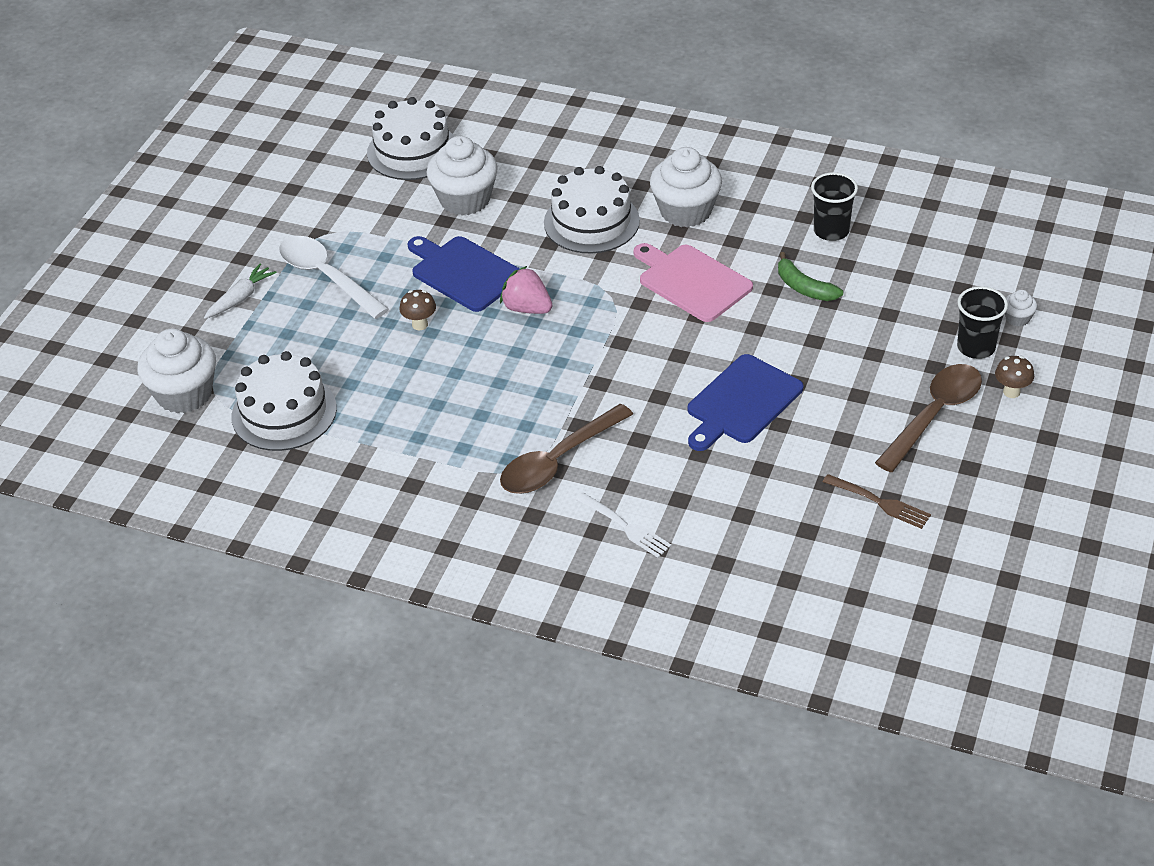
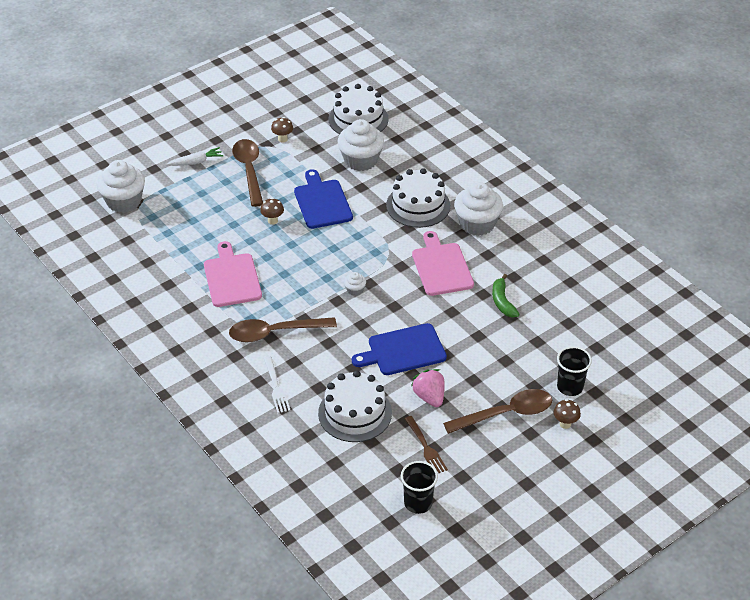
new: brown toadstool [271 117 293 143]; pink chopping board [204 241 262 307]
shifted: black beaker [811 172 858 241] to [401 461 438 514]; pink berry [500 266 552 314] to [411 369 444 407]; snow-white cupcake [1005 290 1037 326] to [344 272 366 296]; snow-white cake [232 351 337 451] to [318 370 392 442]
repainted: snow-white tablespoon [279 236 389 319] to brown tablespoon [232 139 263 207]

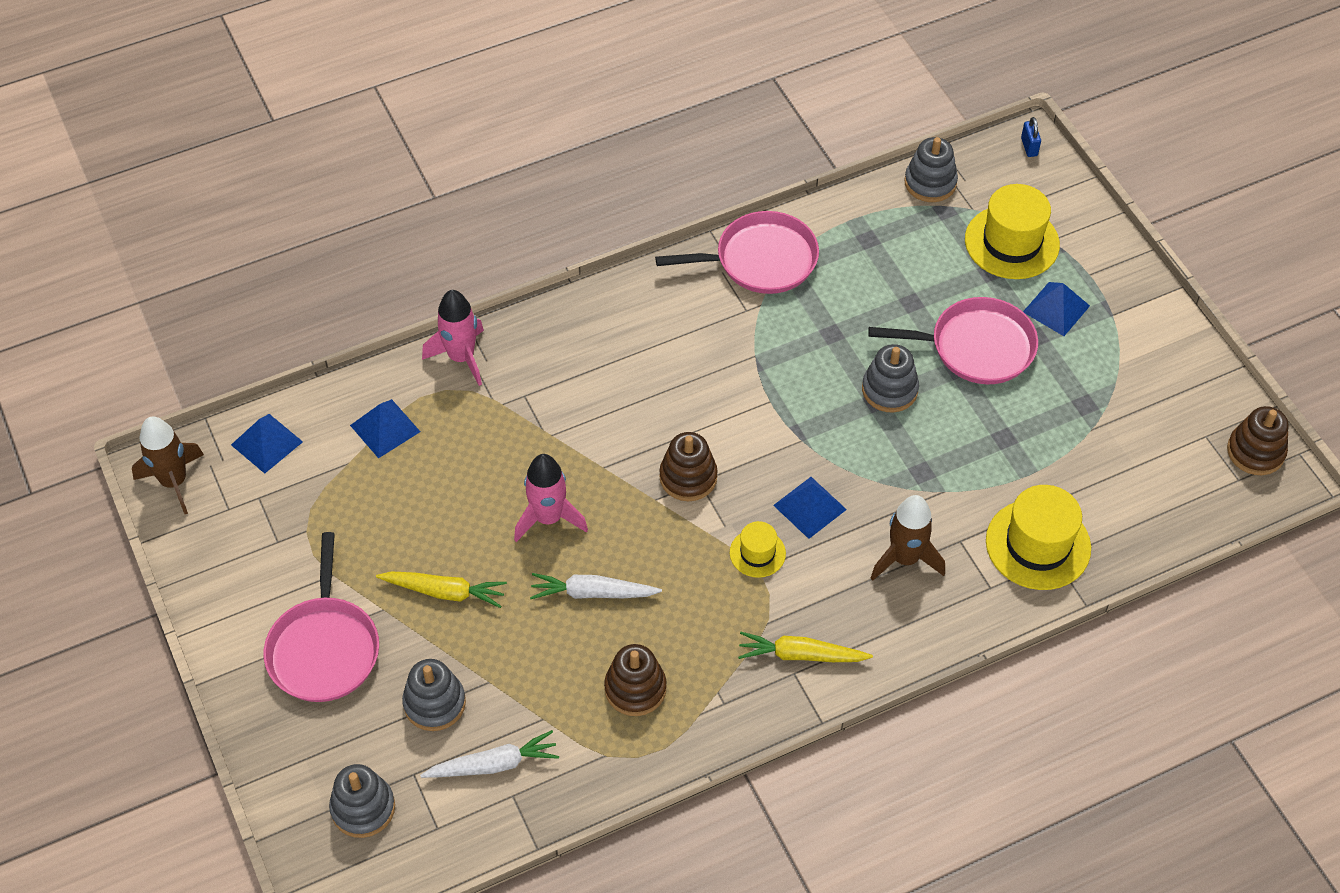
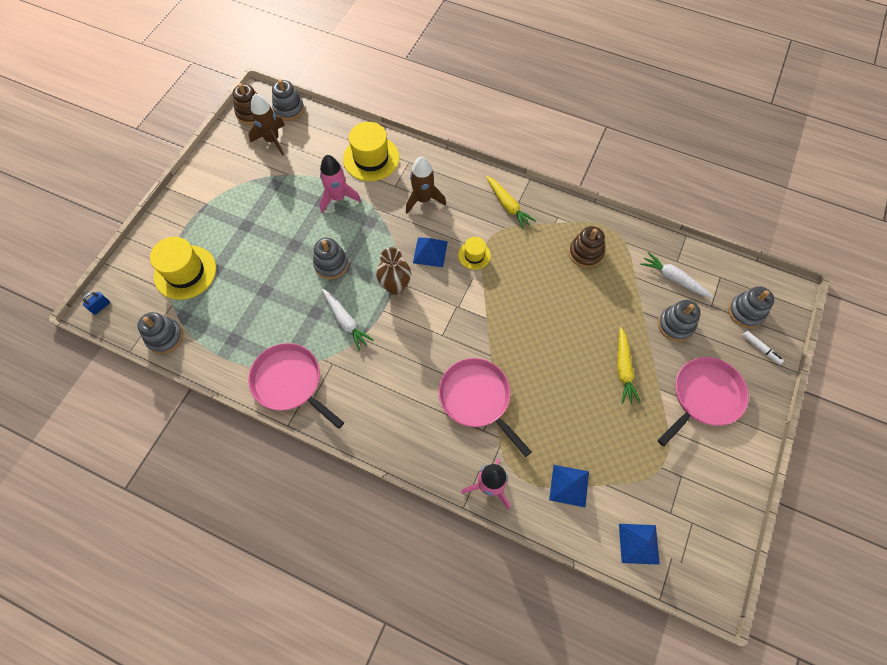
gone: royal blue solid pyramid [1023 282 1090 336]; brown stacking toy [659 432 718 501]
new: grey stacking toy [272 79 304 121]; brown tall vase [376 247 411 295]; snow-white marker [742 331 784 365]
shifted: pink pan [868 297 1038 384] to [439 358 532 457]; brown toy rocket [132 416 204 514] to [248 94 285 156]; pink toy rocket [514 454 588 542] to [320 155 361 213]; snow-white toy carrot [530 573 662 599] to [322 289 374 351]
rotated: yellow toy carrot [376 571 507 608] = [617 327 641 404] 150 degrees counterclockwise

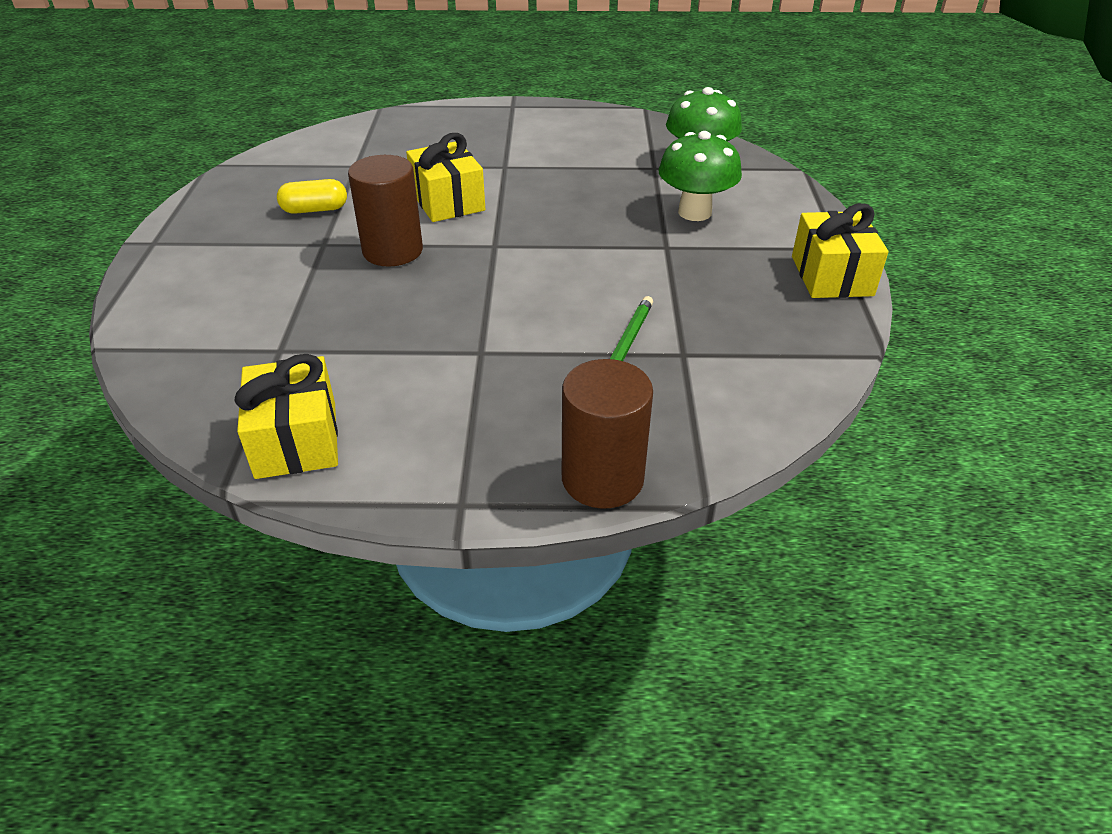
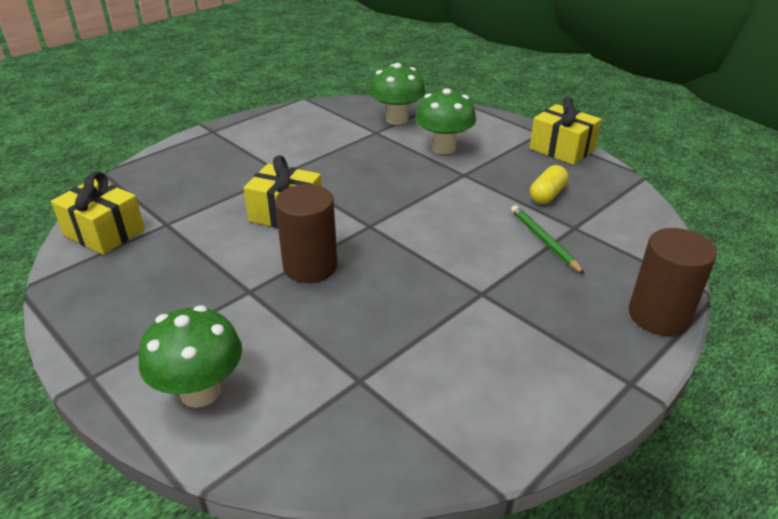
new: green toadstool [139 305 242 408]
shifted: yellow pill [277 179 347 214] to [530 165 568 204]; yellow present [234 354 338 479] to [51 171 145 255]

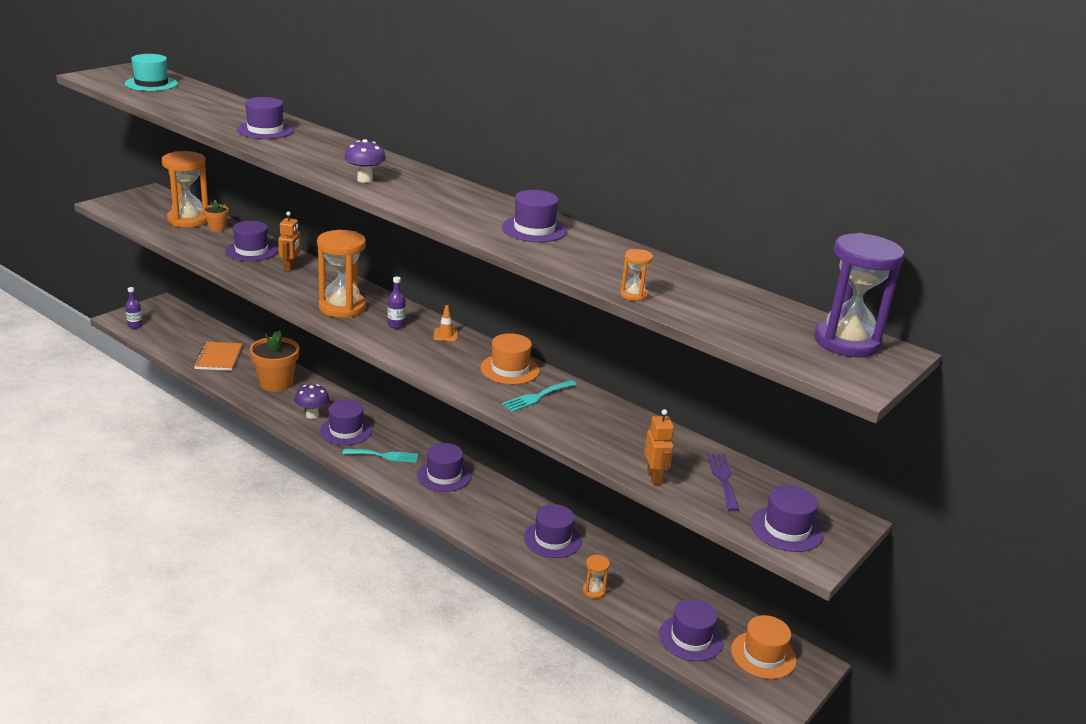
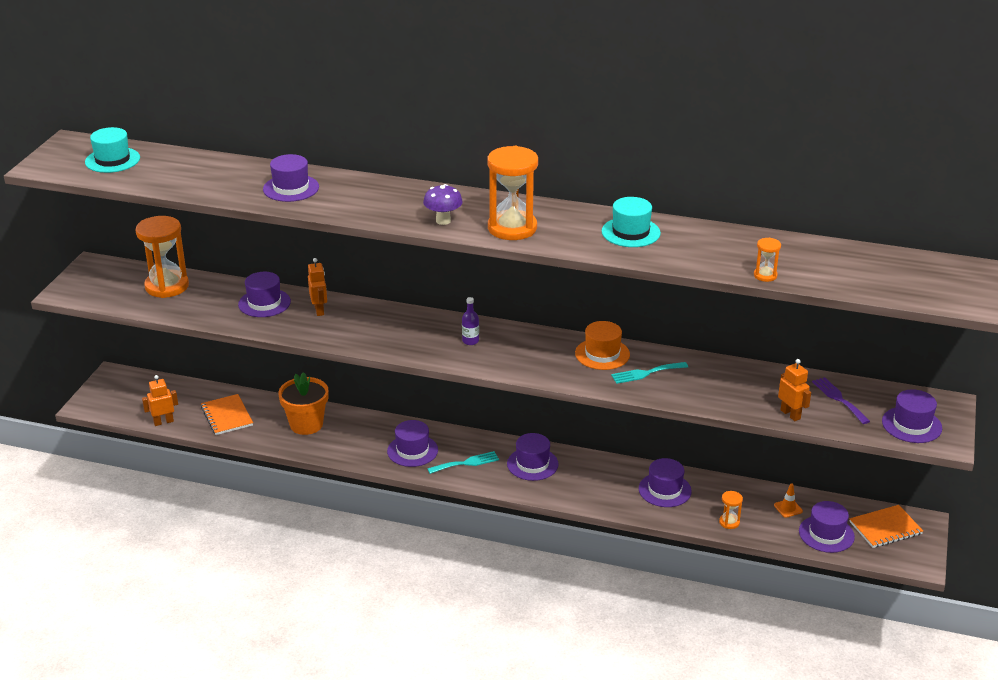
gone: orange potted plant [203 200 229 232]; royal purple sand timer [814 233 904 357]; royal purple bottle [125 287 142 329]; royal purple toadstool [294 384 329 419]
new: orange toy robot [142 375 178 426]
shifted: orange sand timer [317 230 366 318] to [487 146 538 240]; orange safety cone [433 305 458 342] to [774 484 803 518]
swapped: orange hat [731 615 796 679] to orange exercise book [849 505 923 548]
repainted: royal purple hat [502 190 567 242] to turquoise hat [602 197 661 247]
rotated: turquoise dinner fork [502 380 577 412] = [611 362 688 384] 45 degrees clockwise

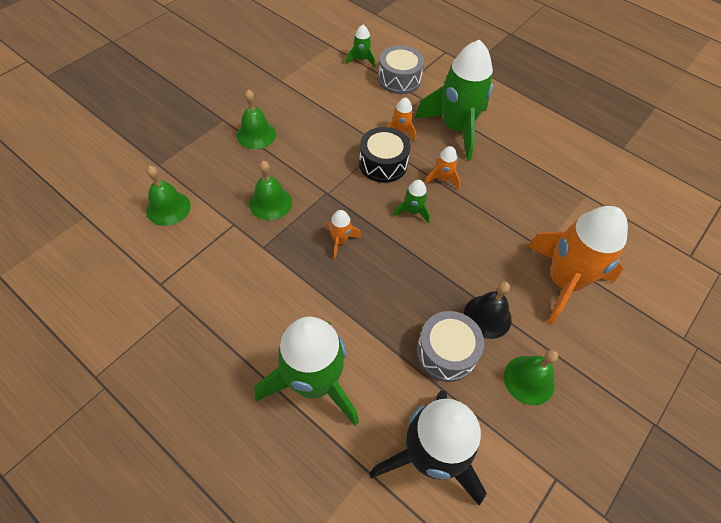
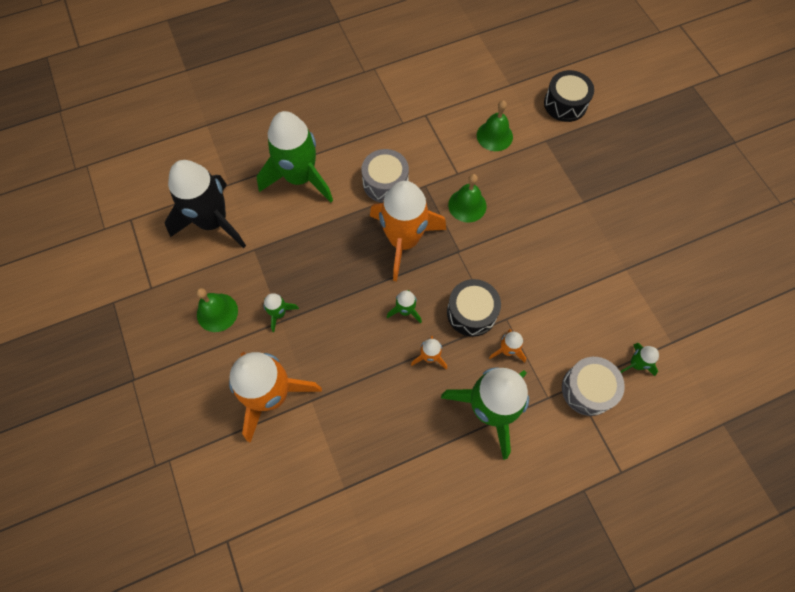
gone: green bell [237 89 276 149]
new: black drum [544 70 594 122]
shifted: grey drum [416 311 484 382] to [362 149 409 203]
swapped: black bell [464 282 512 339] to green toy rocket [263 293 299 332]
scaled: orange toy rocket [325 210 361 259] = [370 181 446 281] x2.35

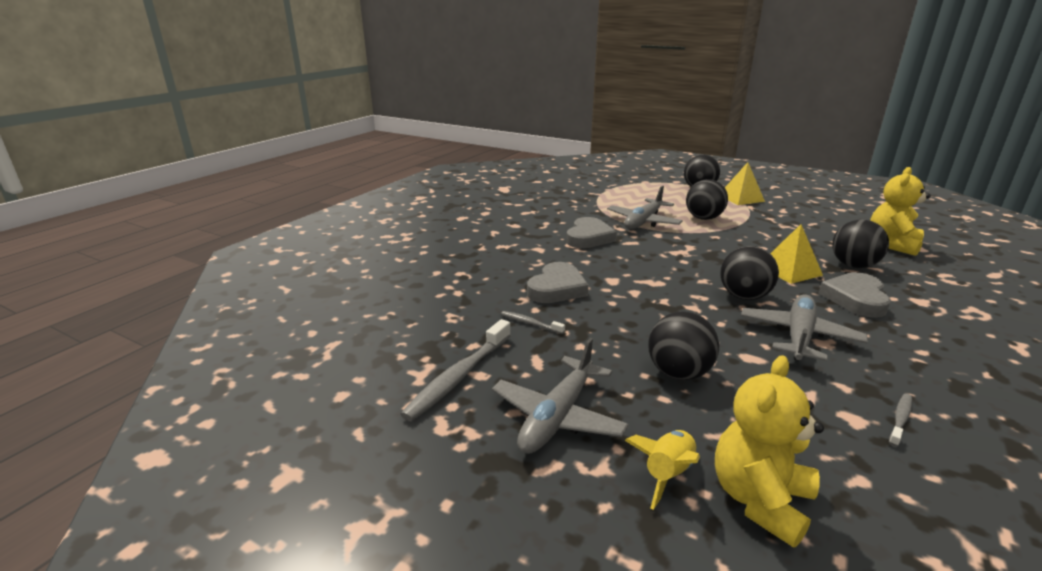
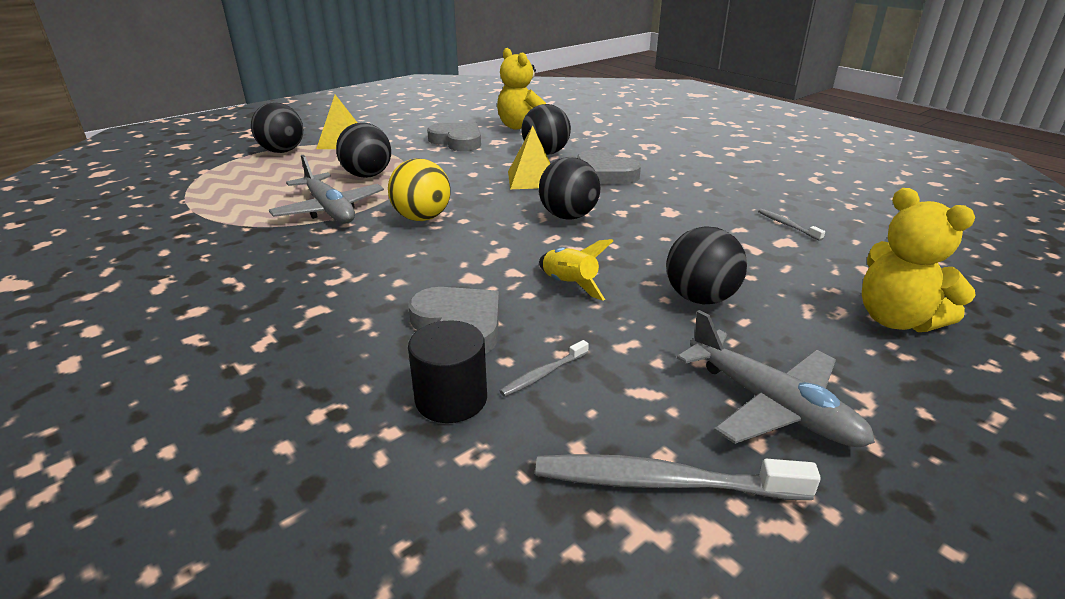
gone: grey plane [741 294 868 361]
new: yellow ball [388 158 451 221]; black cylinder shape [408 320 487 423]
shifted: grey heart shape [566 217 617 248] to [427 123 481 151]; yellow toy rocket [625 430 700 510] to [539 239 613 301]
rotated: grey toothbrush [400 319 511 421] = [535 454 821 500] 135 degrees clockwise

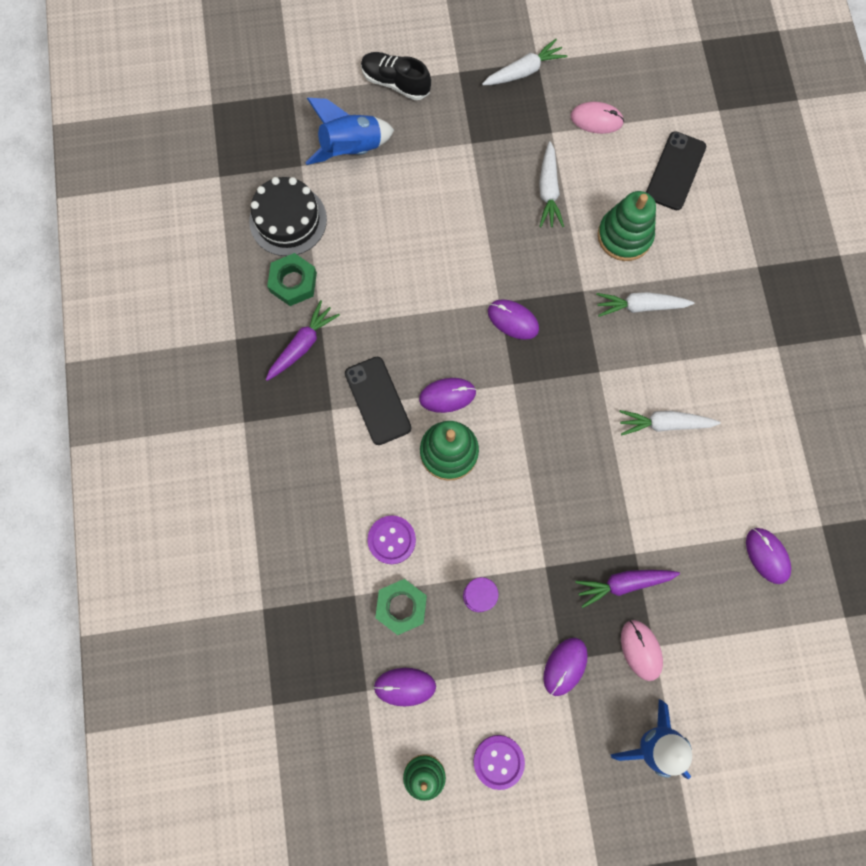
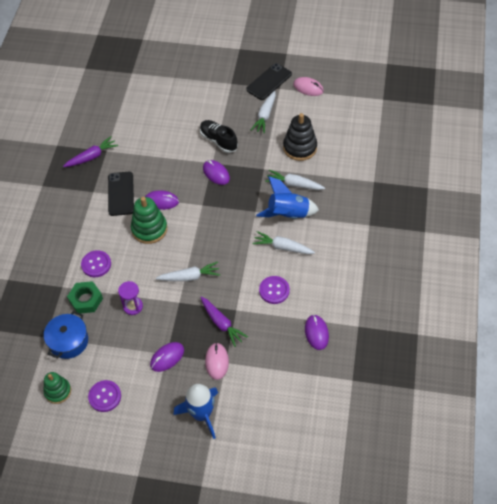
gone: black cake [249 177 327 256]; green nut [267 253 317 306]
new: royal purple shirt button [259 276 290 304]
shifted: snow-white toy carrot [482 39 567 85] to [156 262 220 281]; black lace-up shoe [361 52 431 100] to [200 120 238 153]; royal blue toy rocket [305 98 394 165] to [256 176 319 219]; black phone [646 131 706 210] to [246 63 292 100]
swapped: royal purple mouse [373 668 436 706] to royal blue stockpot [44 311 88 359]
repainted: green stacking toy [598 191 656 261] to black stacking toy [283 113 317 161]
rotated: royal purple toy carrot [575 570 680 608] = [200 297 248 347] 135 degrees counterclockwise

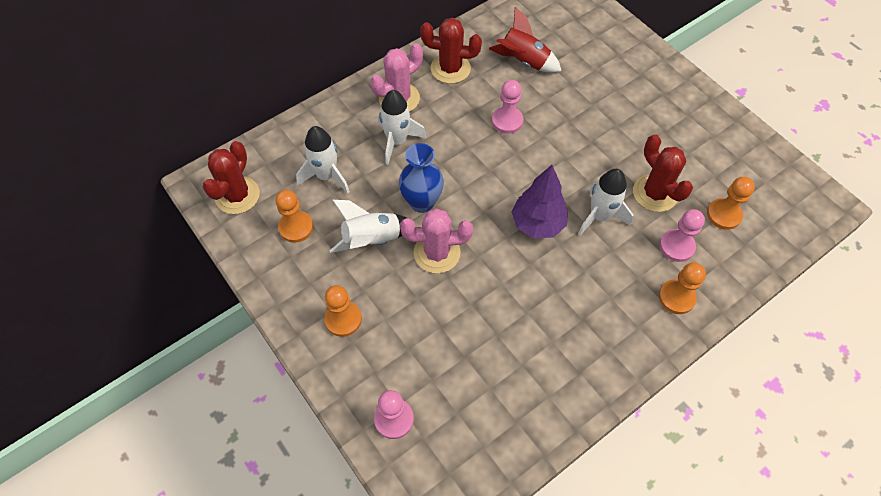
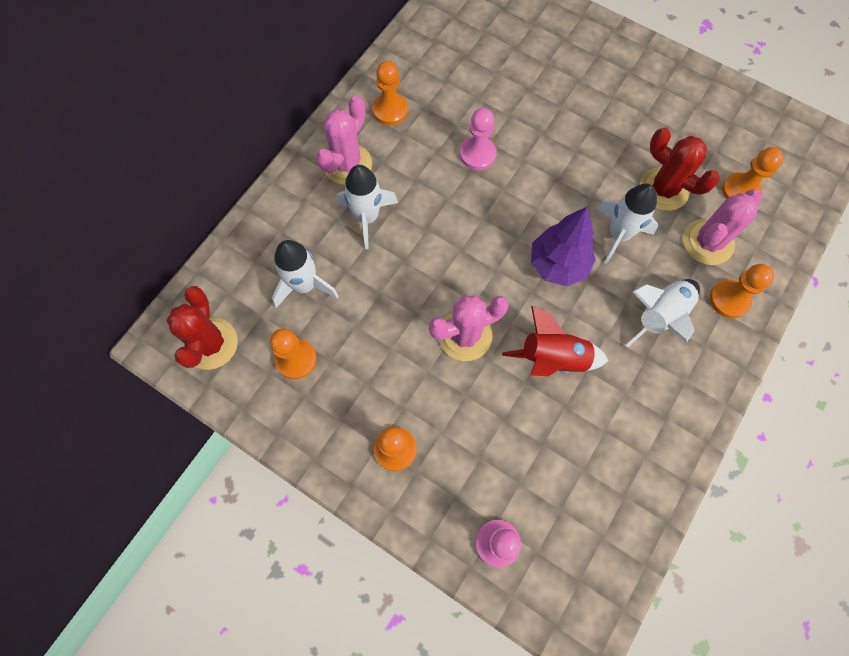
gone: royal blue tall vase [399 143 444 213]
shifted: crimson toy rocket [489 7 561 73] to [502 306 608 376]; snow-white toy rocket [330 200 407 253] to [626 279 700 347]
swapped: crimson saguaro cactus [420 18 482 84] to orange game pawn [373 61 408 125]; pink game pawn [660 209 705 262] to pink saguaro cactus [683 189 762 265]

